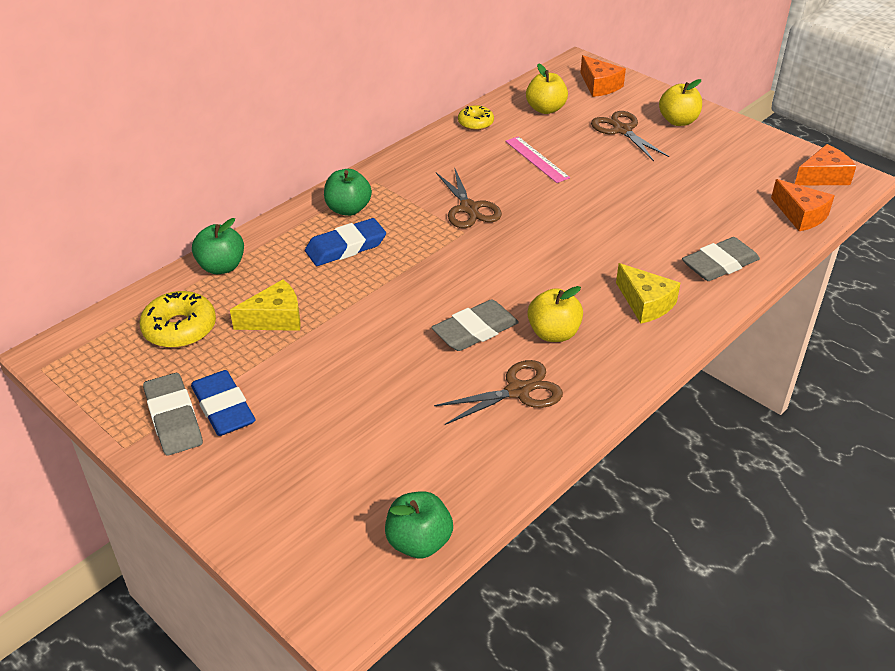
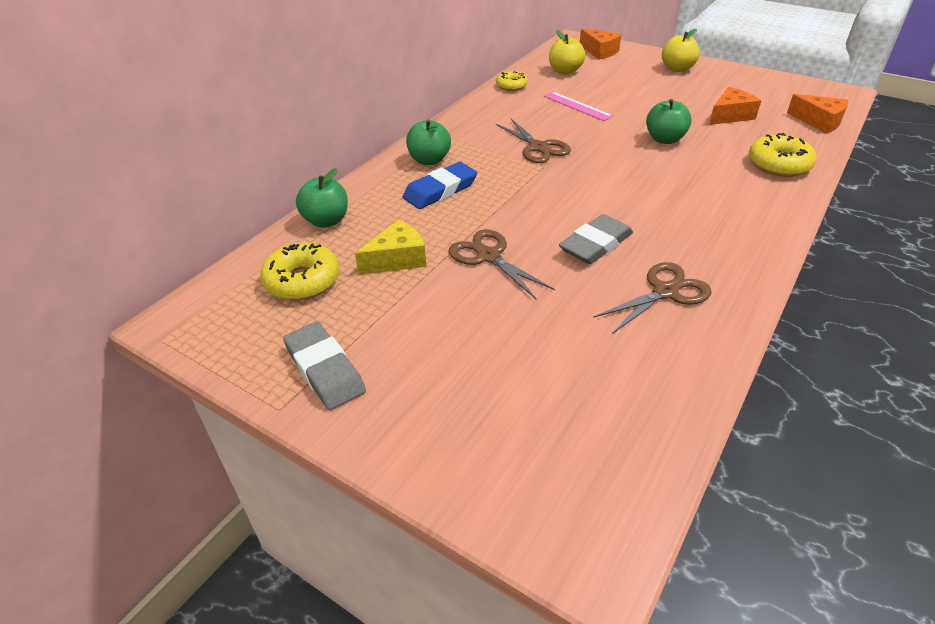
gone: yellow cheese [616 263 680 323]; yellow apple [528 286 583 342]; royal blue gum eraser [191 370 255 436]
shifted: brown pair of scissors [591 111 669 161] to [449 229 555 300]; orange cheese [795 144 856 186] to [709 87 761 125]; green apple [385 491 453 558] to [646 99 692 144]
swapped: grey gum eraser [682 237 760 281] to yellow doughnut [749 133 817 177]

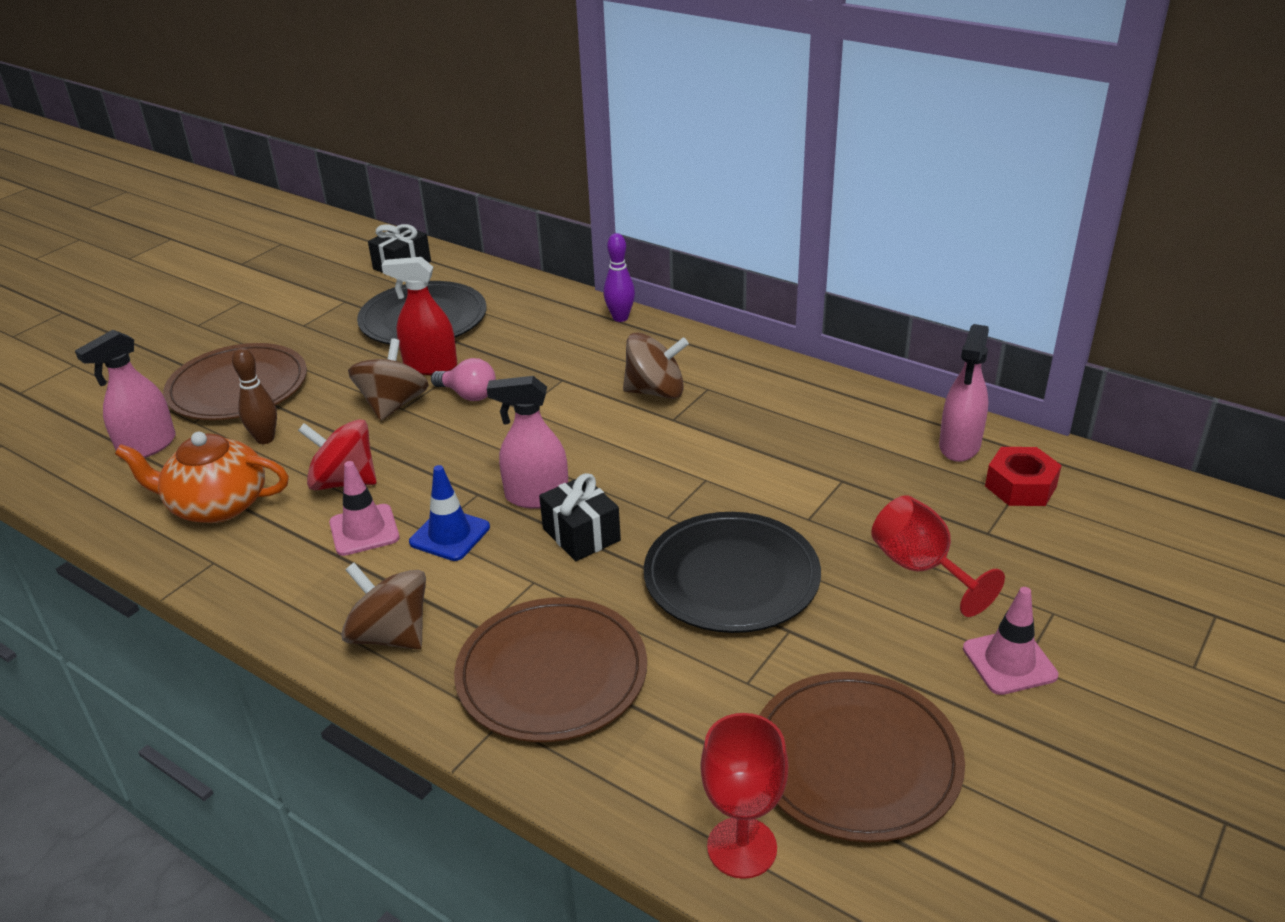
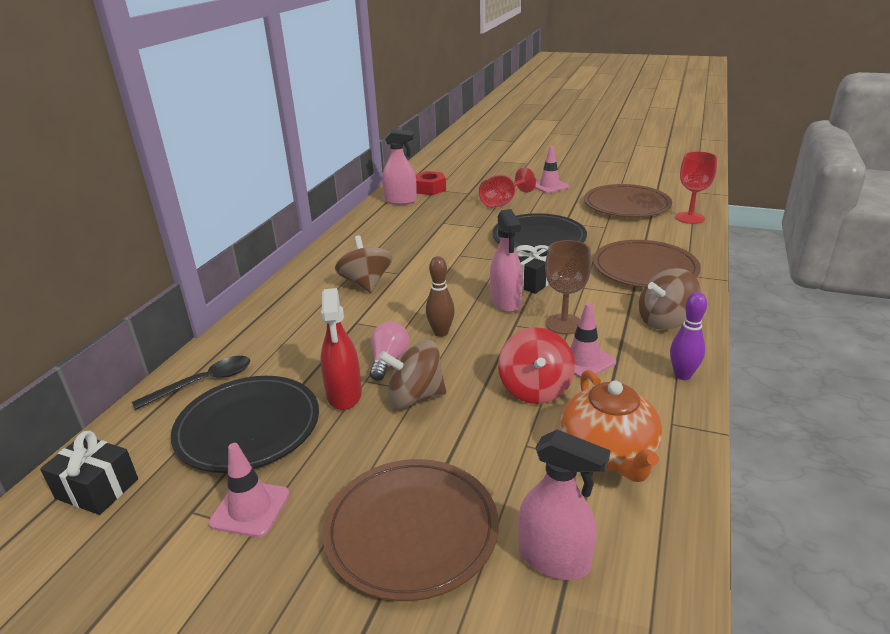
new: black tablespoon [132 356 250 410]; pink safety cone [209 443 290 537]
shifted: royal purple bowling pin [604 233 635 322] to [670 292 707 380]; brown bowling pin [232 348 277 444] to [426 256 455 337]
swapped: royal blue safety cone [409 465 490 561] to brown goblet [545 240 592 335]
rotated: brown toy top [341 563 426 650] = [639 268 701 330] 45 degrees clockwise

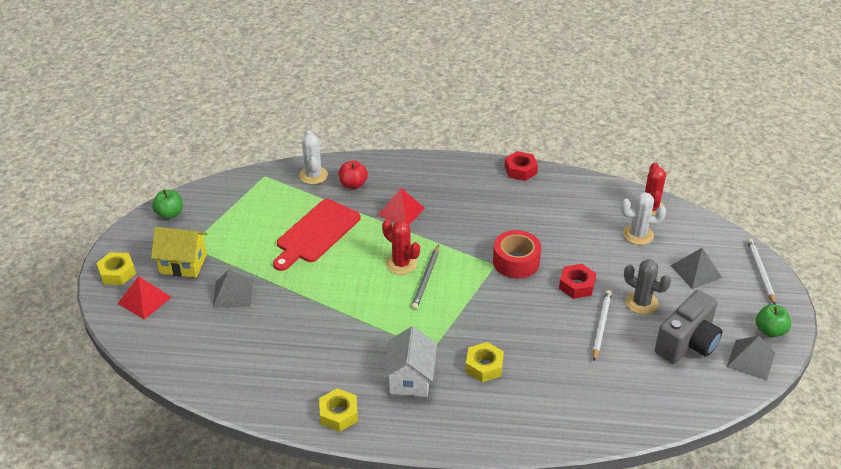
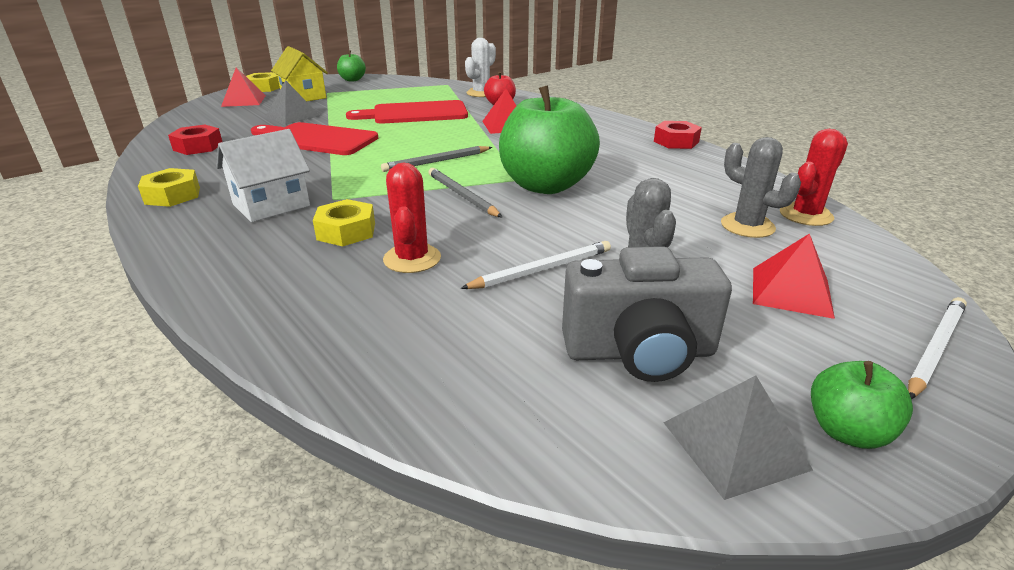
new: crimson chopping board [251 122 378 155]; grey pencil [428 168 502 217]
shifted: crimson saguaro cactus [382 220 420 275] to [383 163 441 273]; crimson nut [559 264 596 299] to [168 125 222 155]
swapped: crimson sticky tape [493 230 541 279] to green apple [499 85 600 194]
repainted: snow-white saguaro cactus [621 192 666 245] to grey saguaro cactus [721 137 801 238]; grey solid pyramid [671 248 722 289] to crimson solid pyramid [753 233 835 319]

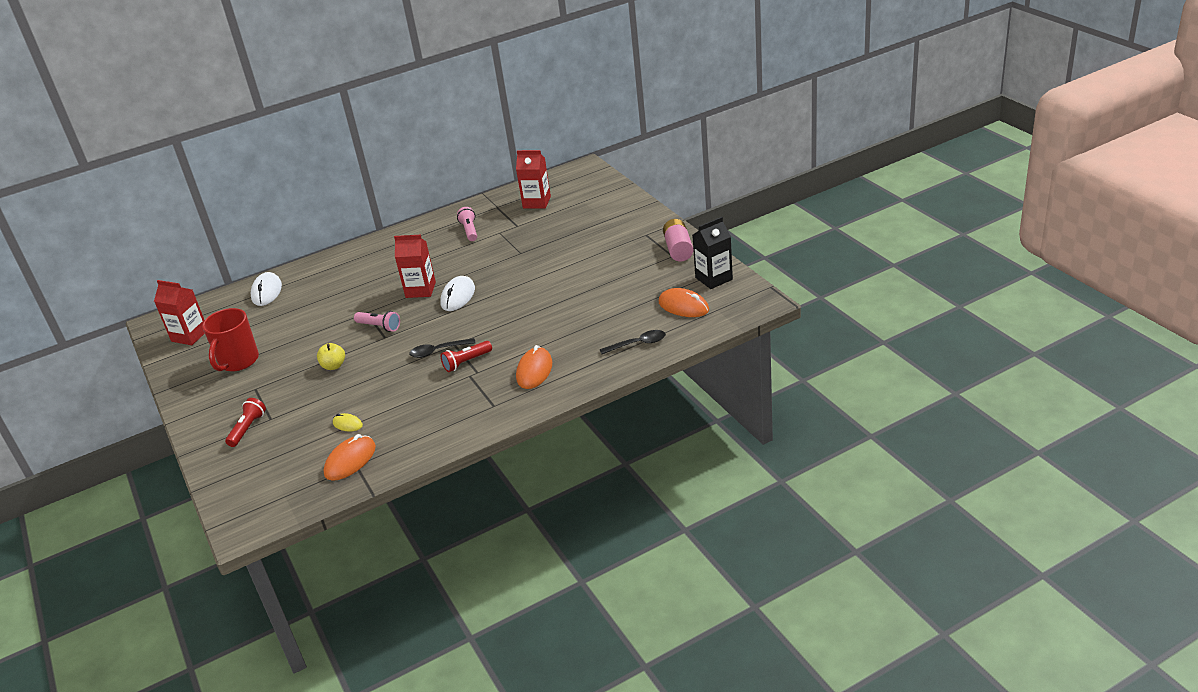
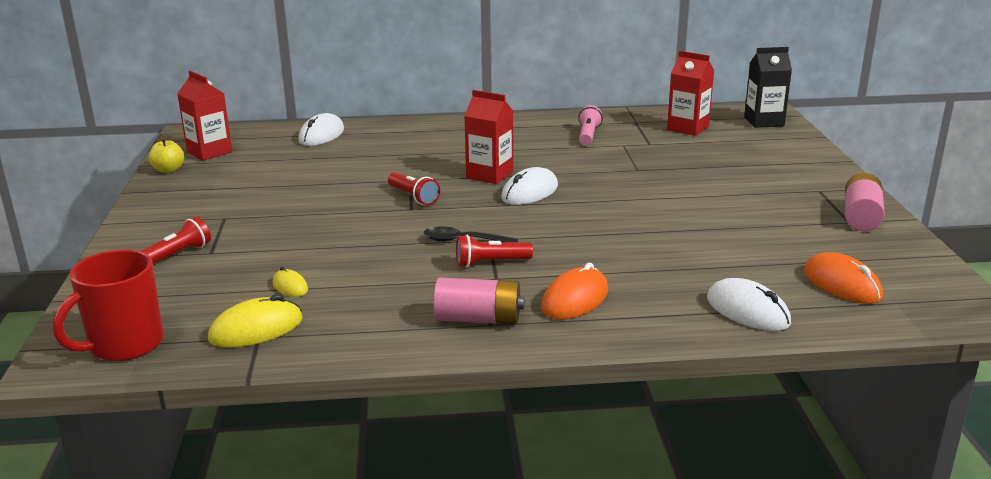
new: pink battery [434 277 525 324]
shifted: black milk carton [692 217 733 289] to [744 47 792 128]; crimson coffee mug [202 308 259 372] to [53 249 164 361]; yellow apple [317 343 345 370] to [149 138 184 173]
swapped: black tablespoon [600 330 666 354] to snow-white mouse [707 278 791 331]
repainted: pink torch [354 311 400 332] to crimson torch [388 172 440 205]; orange mouse [323 434 376 481] to yellow mouse [208 294 303 348]

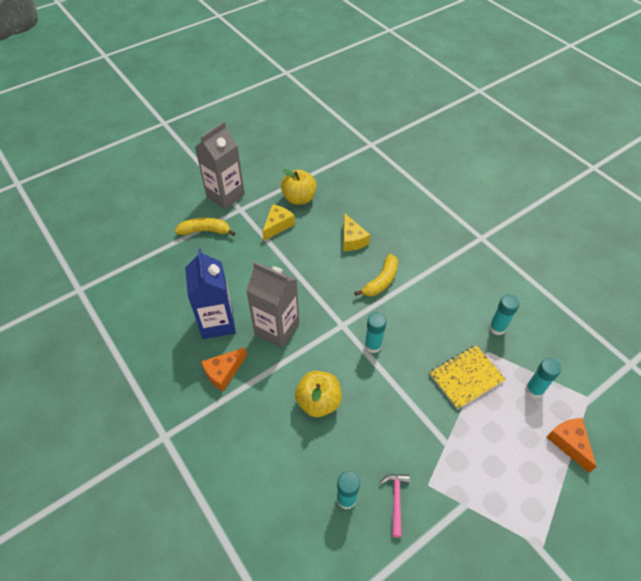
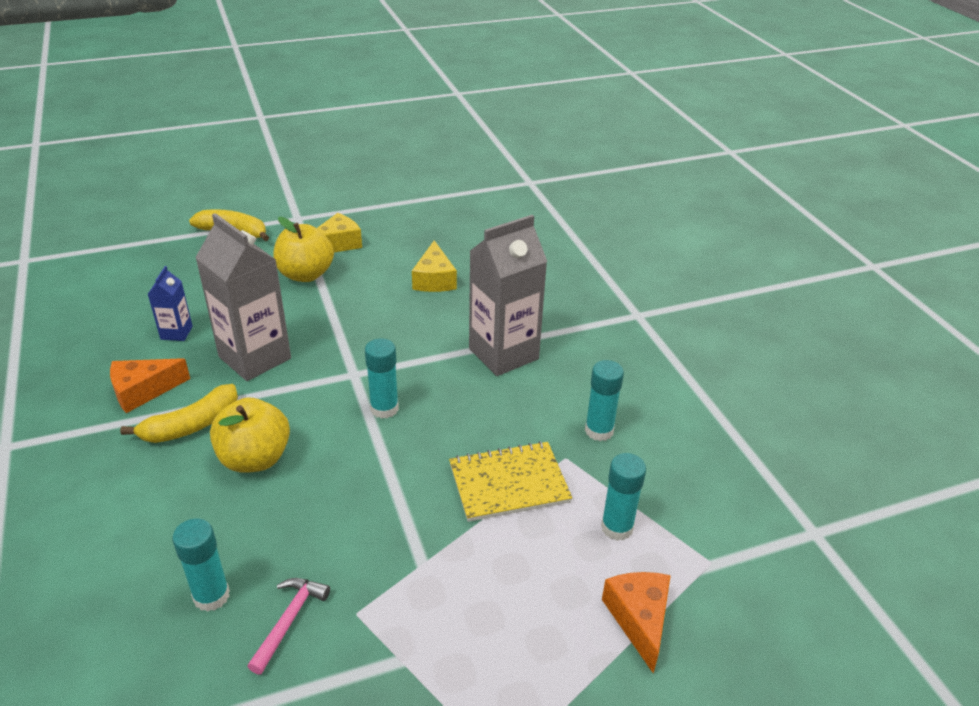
shifted: grey milk carton [195 122 245 209] to [469 215 548 376]; yellow apple [281 169 317 205] to [273 217 334 282]; yellow banana fruit [354 254 398 296] to [120 384 238 443]
scaled: royal blue milk carton [185 249 236 339] = [148 266 193 341] x0.48

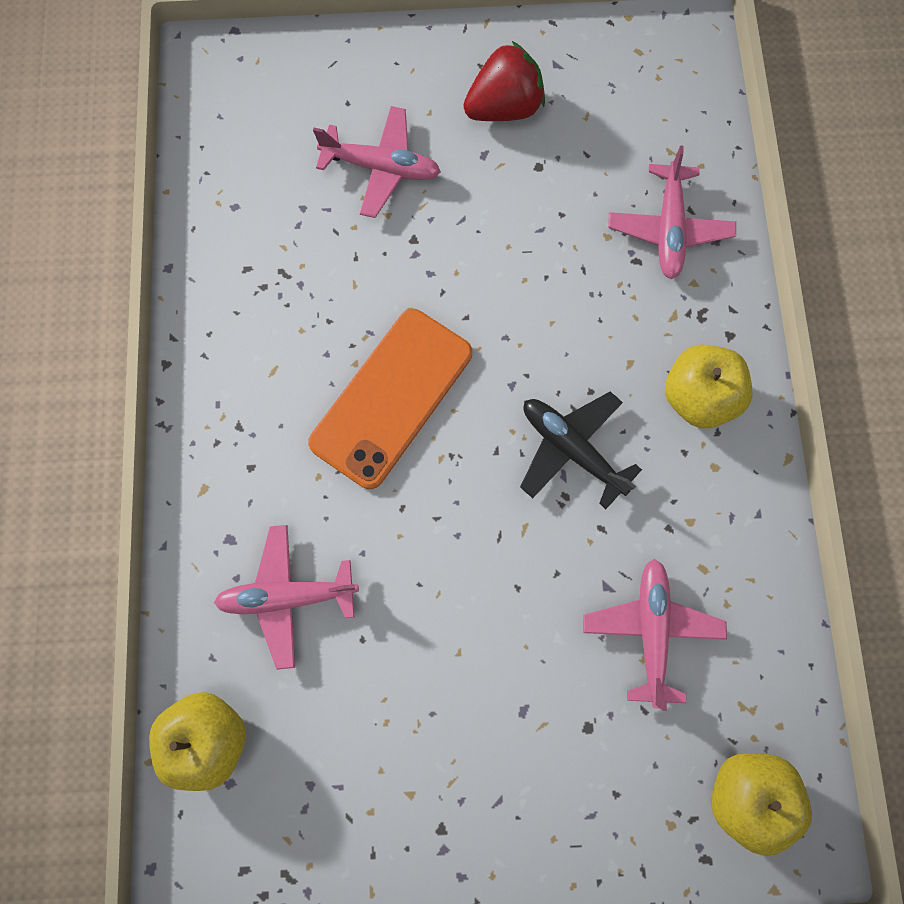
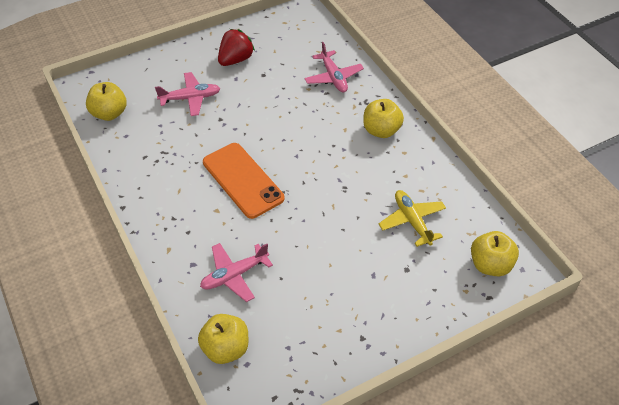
gone: black plane [520 392 642 509]
new: yellow apple [86 82 127 121]
repainted: pink plane [583 559 727 711] to yellow plane [379 190 446 247]
rotated: orange phone [308 309 472 489] = [203 143 284 219] 45 degrees counterclockwise

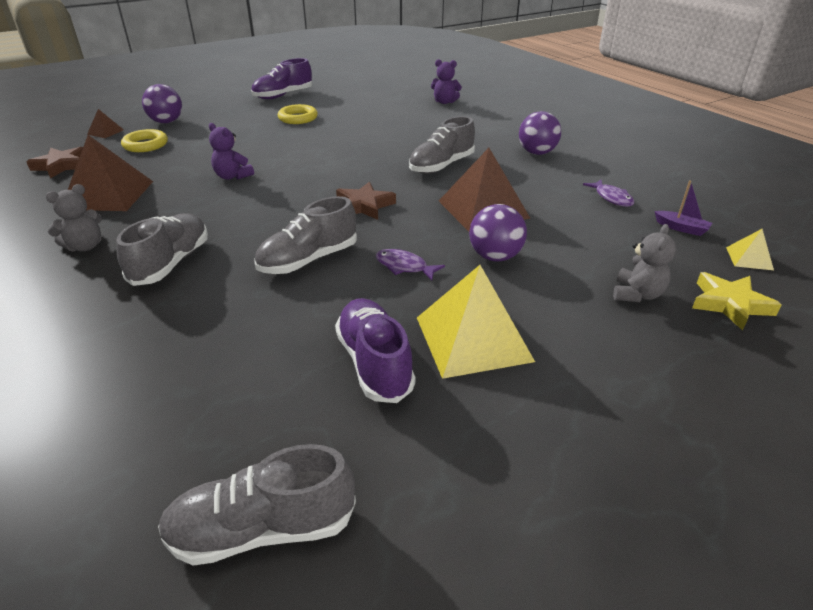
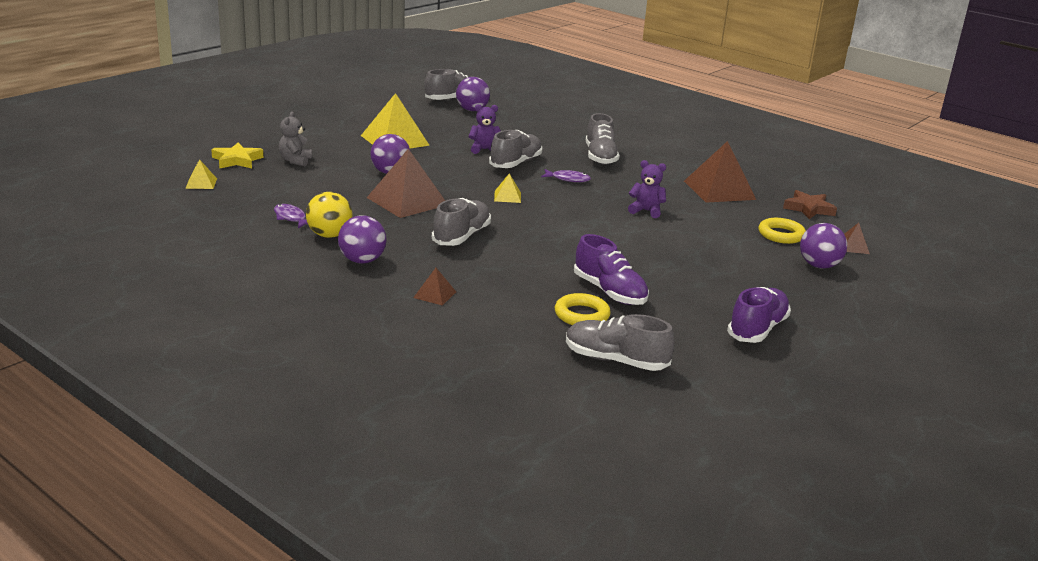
gone: royal purple sailboat [655 180 712 236]; grey stuffed bear [46 184 102 251]
new: royal purple ball [456 77 490 111]; yellow ball [306 192 352 238]; brown solid pyramid [413 268 456 306]; grey lace-up shoe [566 314 675 371]
shifted: royal purple stuffed bear [431 59 462 104] to [469 104 501 154]; yellow hoop [278 104 318 124] to [555 293 611 325]; royal purple toy fish [376 249 445 281] to [541 169 591 182]; royal purple lace-up shoe [335 298 415 403] to [574 234 649 305]
swapped: brown star shape [336 182 396 220] to yellow solid pyramid [494 173 521 203]

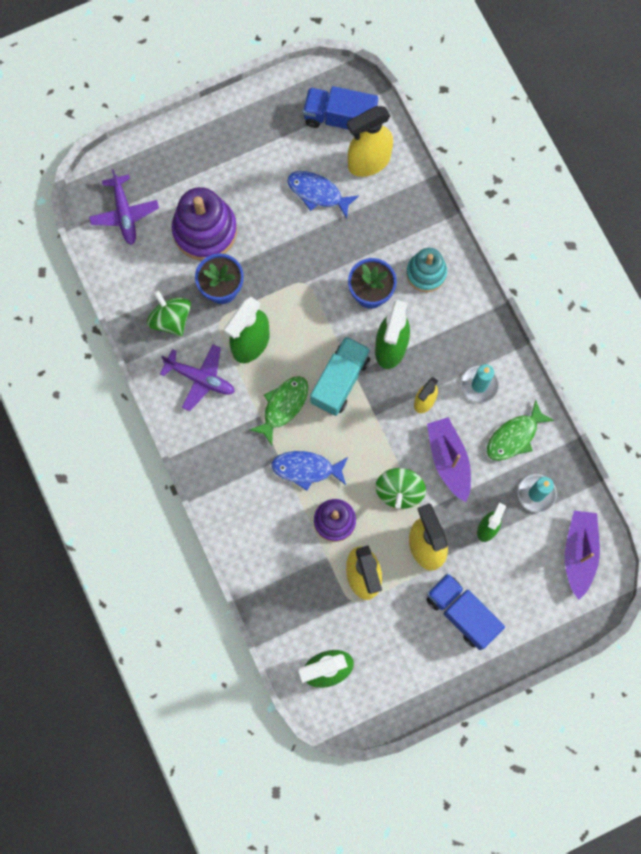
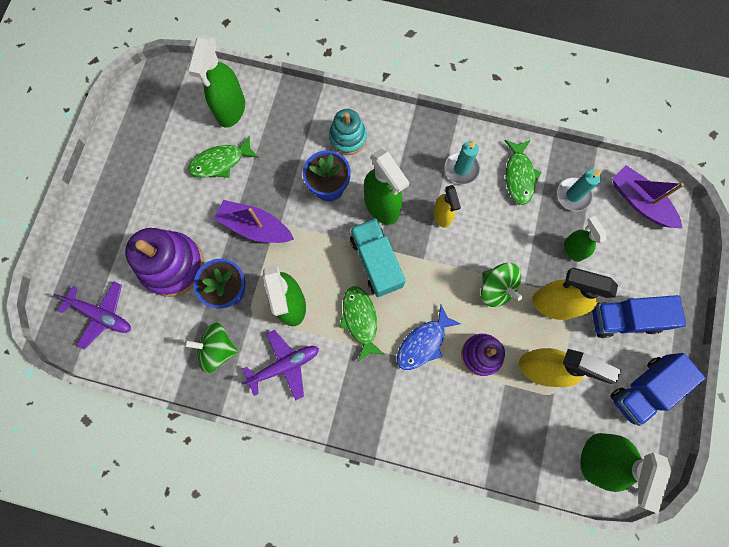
shifted: royal blue lorry [303 86 378 136] to [610 353 706 426]; royal purple sailboat [427 417 471 502] to [214 200 294 243]
repainted: yellow spray cleaner [347 106 393 177] to green spray cleaner [188 36 245 128]; royal blue toy fish [287 171 359 219] to green toy fish [188 135 259 178]

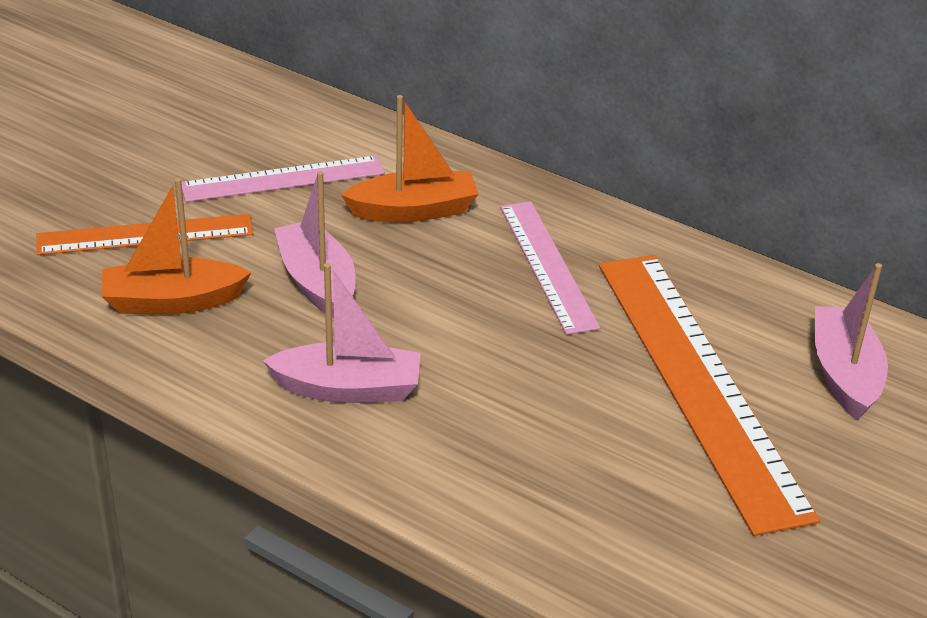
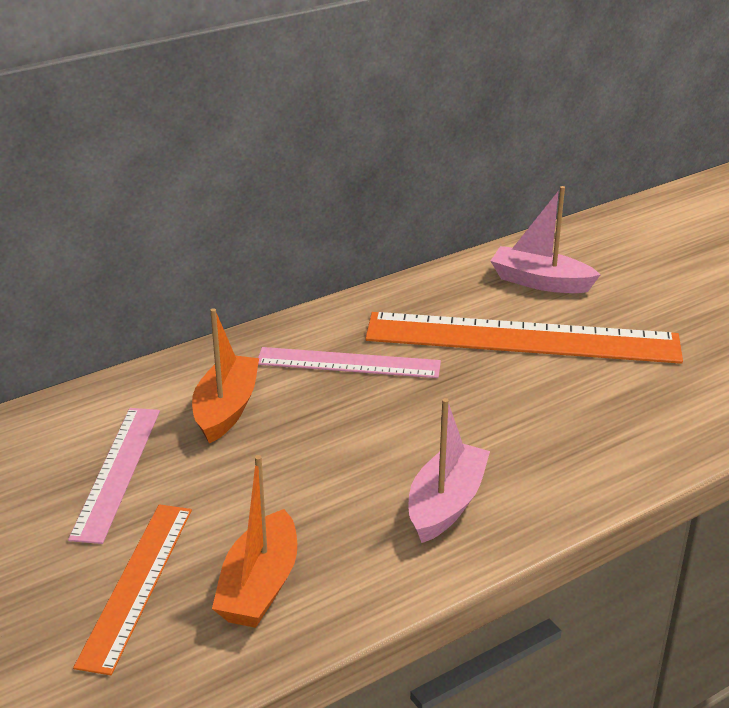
gone: pink sailboat [274 171 355 318]

